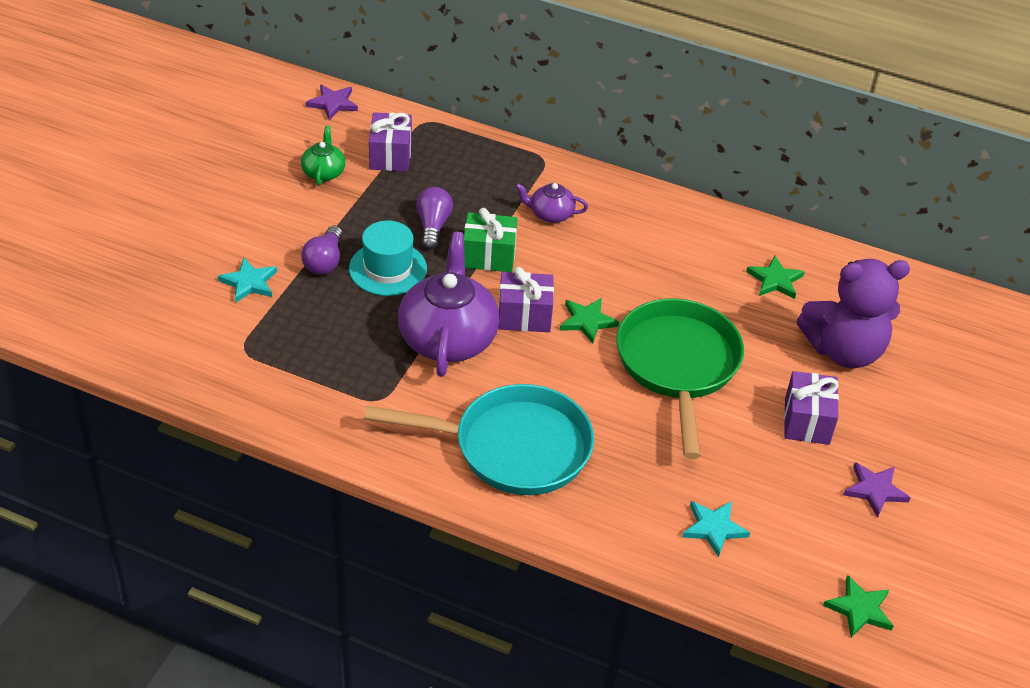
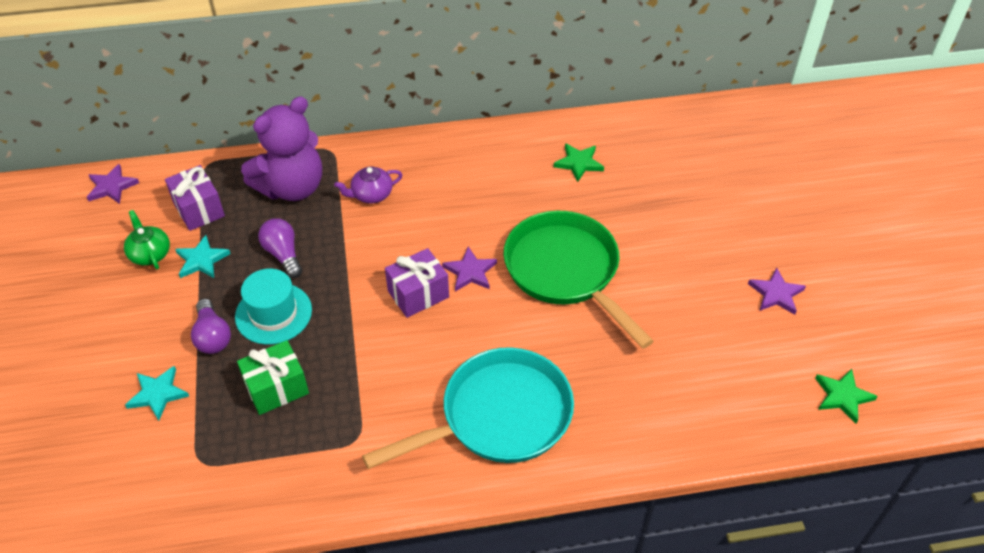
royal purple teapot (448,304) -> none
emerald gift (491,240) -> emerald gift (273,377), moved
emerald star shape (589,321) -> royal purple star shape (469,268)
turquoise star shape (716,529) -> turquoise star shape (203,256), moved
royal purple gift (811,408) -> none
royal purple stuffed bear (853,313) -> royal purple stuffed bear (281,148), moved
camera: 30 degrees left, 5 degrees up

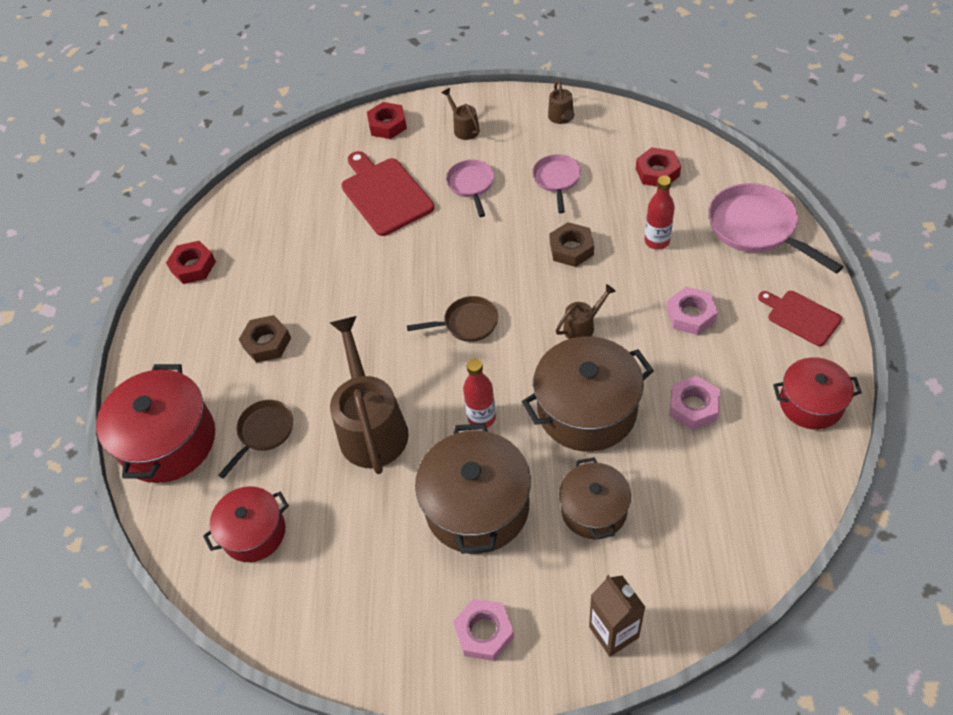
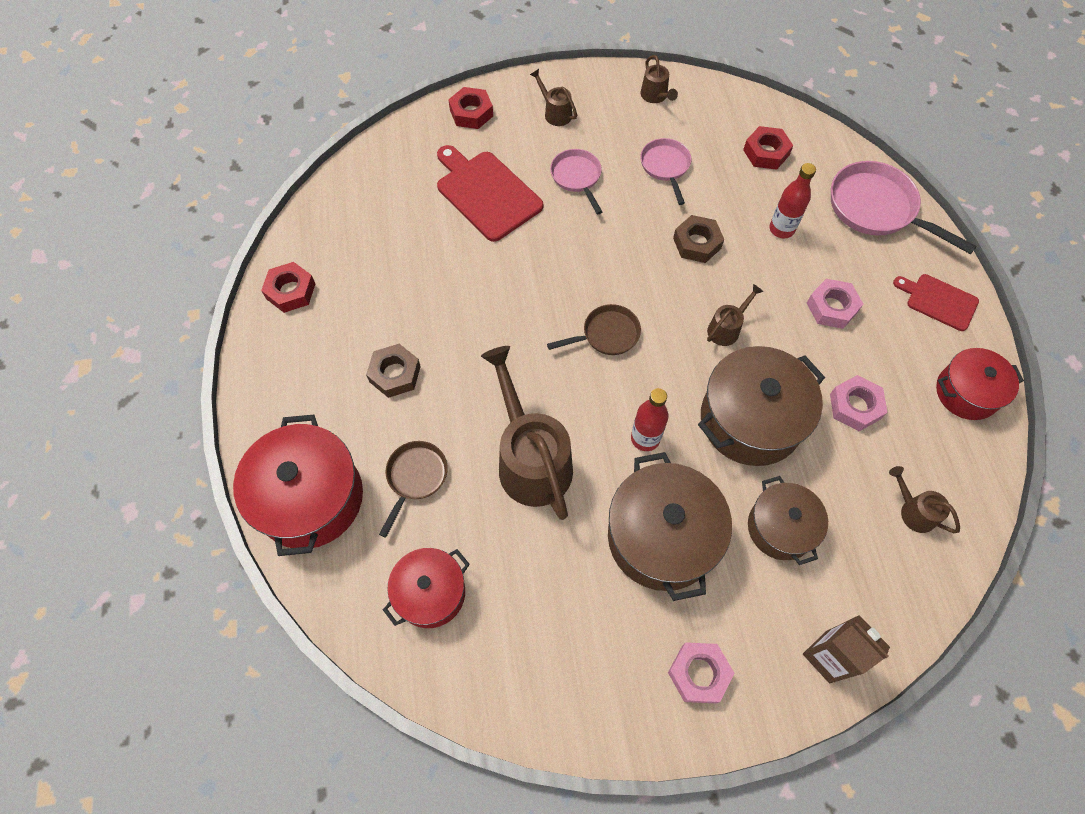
none -> brown sprinkling can (924,499)
camera: 15 degrees left, 10 degrees up

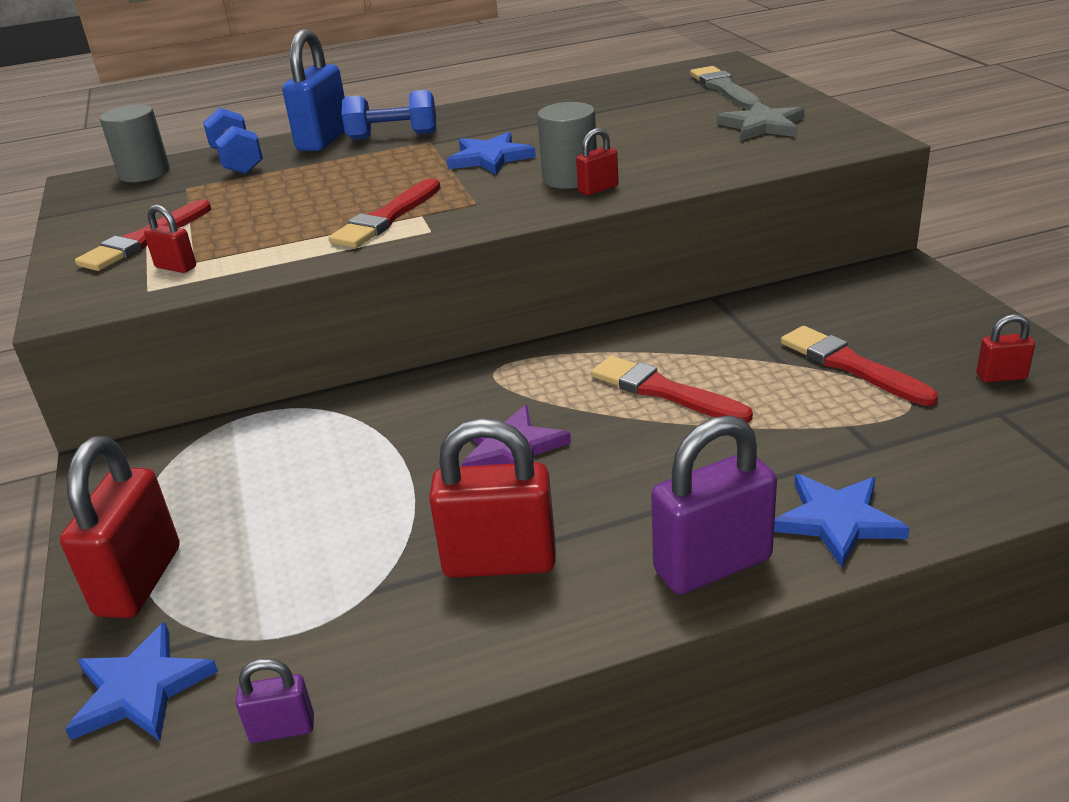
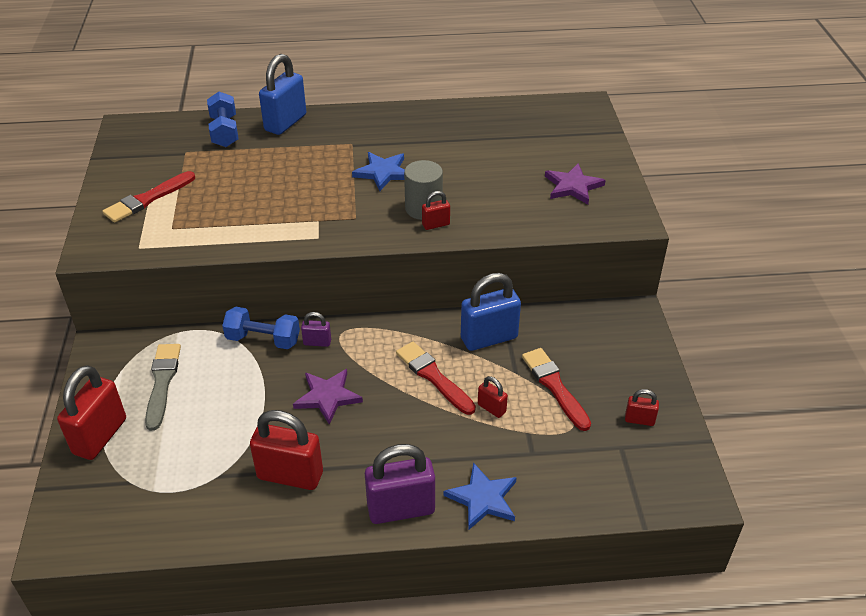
royal blue star shape (141,681) -> none
grey solid cylinder (135,143) -> none
crimson padlock (170,238) -> crimson padlock (493,397), moved
royal purple padlock (275,700) -> royal purple padlock (316,329), moved
crimson paintbrush (384,213) -> none
royal blue dumbbell (389,115) -> royal blue dumbbell (261,328), moved
grey paintbrush (725,88) -> grey paintbrush (163,387), moved
grey star shape (761,121) -> royal purple star shape (575,183)
none -> royal blue padlock (491,312)
camera: 10 degrees right, 10 degrees up

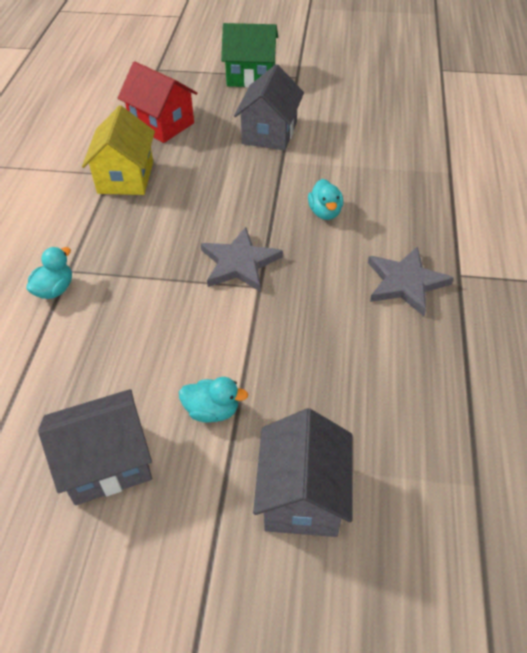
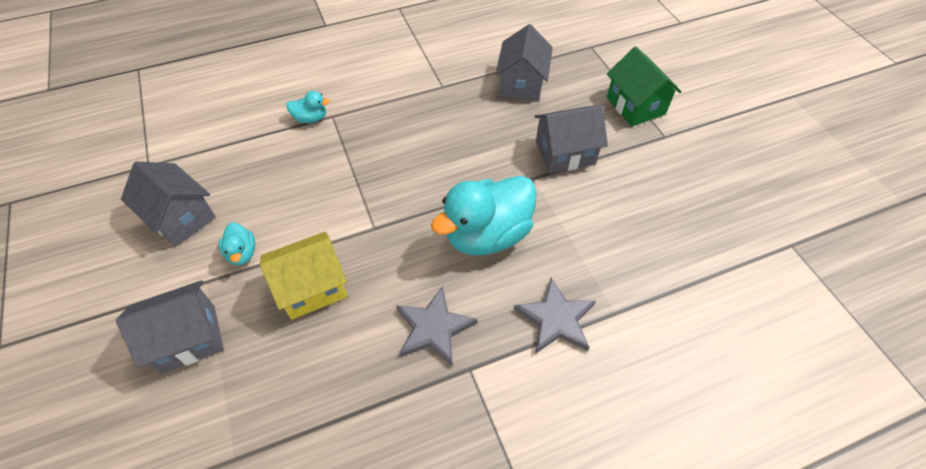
bright yellow house (118,150) -> bright yellow house (304,275), moved
crimson house (157,102) -> grey house (524,62)
grey star shape (242,259) -> grey star shape (555,316), moved
turquoise duck (325,199) -> turquoise duck (484,215), x2.23
camera: 60 degrees right, 5 degrees up

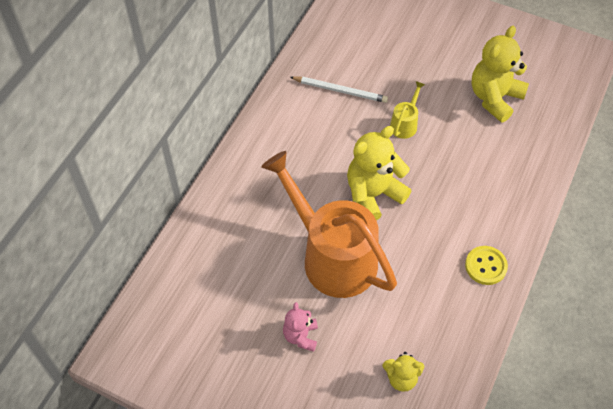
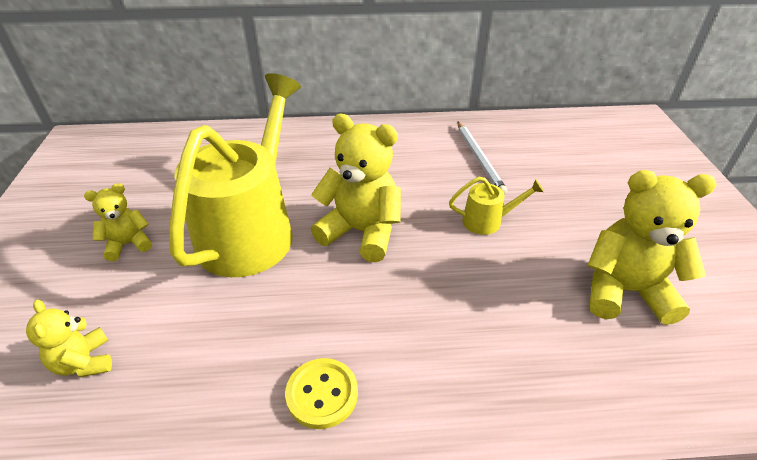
orange sprinkling can (329,224) -> bright yellow sprinkling can (235,175)
rose-pink stuffed bear (300,327) -> bright yellow stuffed bear (118,222)
camera: 60 degrees right, 15 degrees down

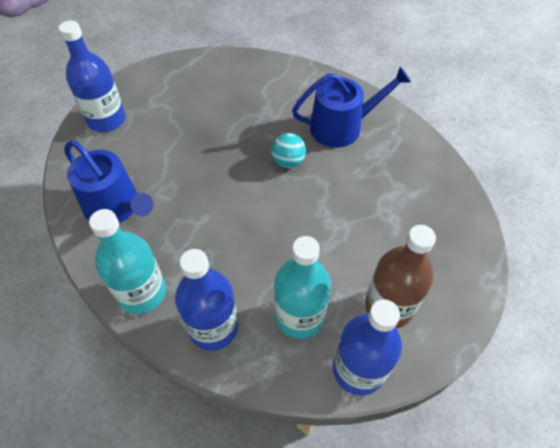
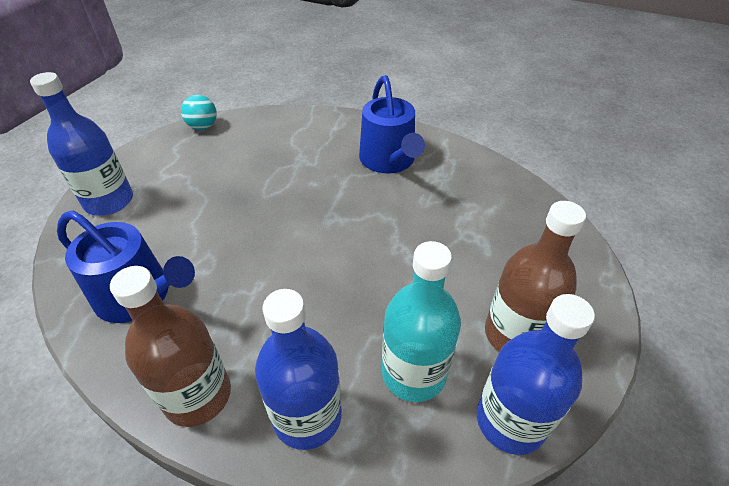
turquoise drink bottle (127,261) -> brown drink bottle (170,346)
turquoise play ball (288,150) -> turquoise play ball (199,112), moved
royal blue sprinkling can (351,107) -> royal blue sprinkling can (392,124), 105 degrees clockwise
camera: 15 degrees left, 10 degrees down

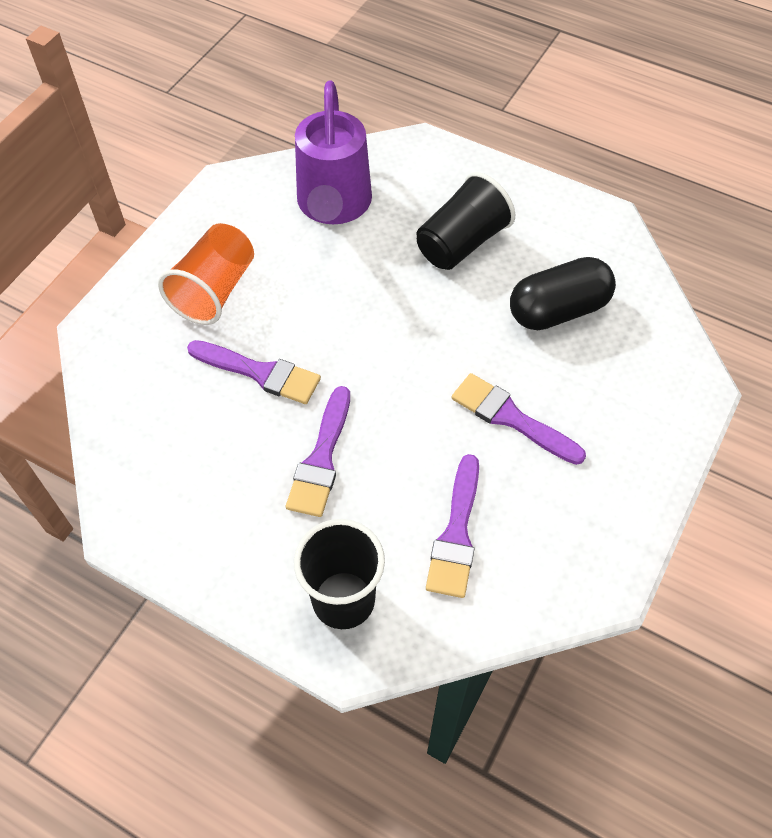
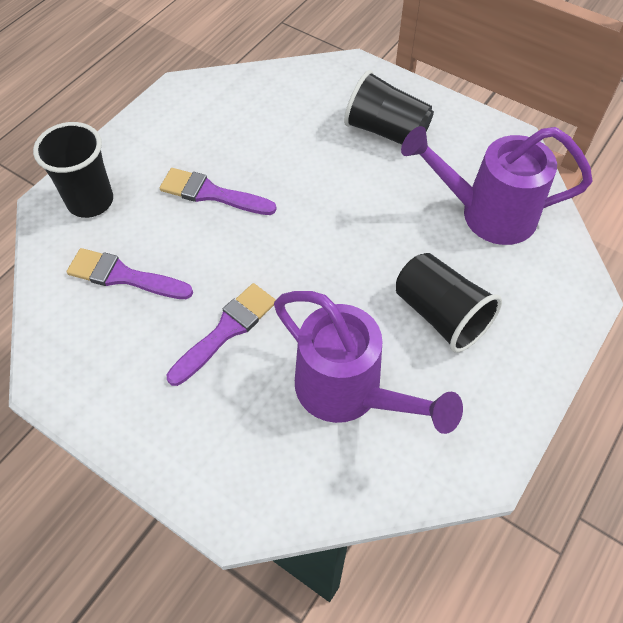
orange cup (206,274) -> black cup (389,107)
royal purple paintbrush (254,372) -> none
black capsule (563,293) -> royal purple sprinkling can (368,362)
camera: 95 degrees right, 0 degrees up

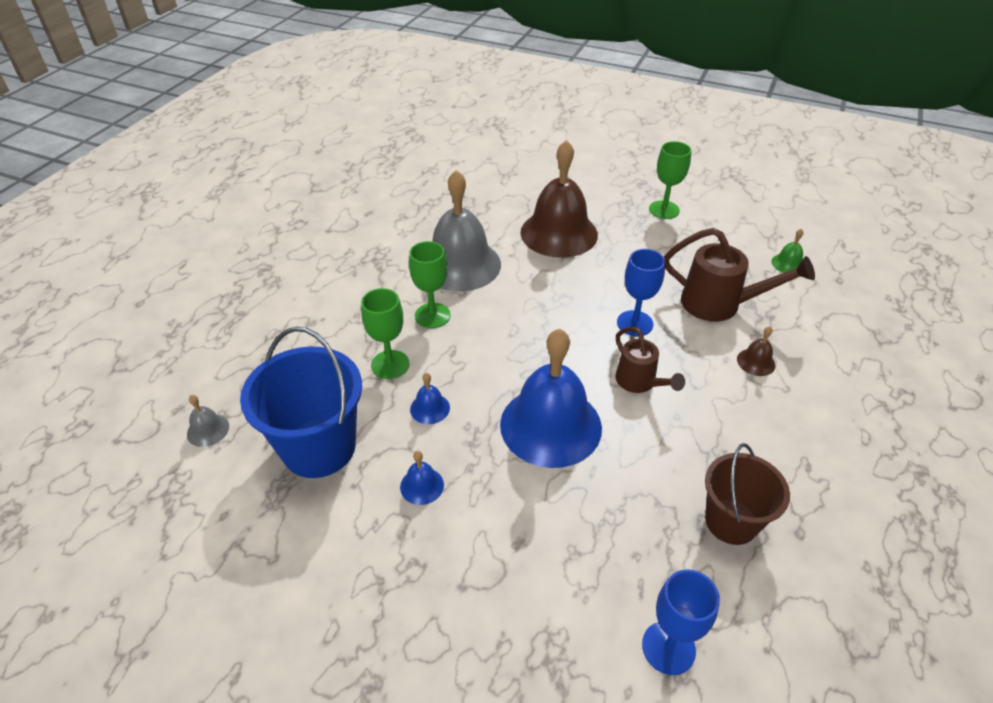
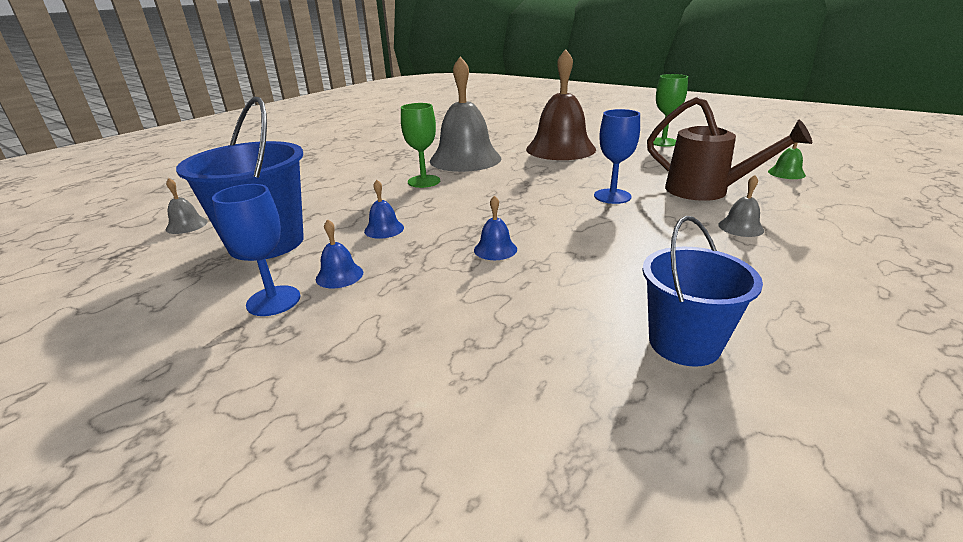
emerald chalice (385,333) -> none
royal blue hand bell (551,398) -> royal blue hand bell (495,228), x0.40
brown sprinkling can (650,360) -> none
royal blue chalice (681,622) -> royal blue chalice (256,250), moved
brown bucket (747,494) -> royal blue bucket (702,291)
brown hand bell (756,351) -> grey hand bell (741,206)
camera: 15 degrees right, 15 degrees down

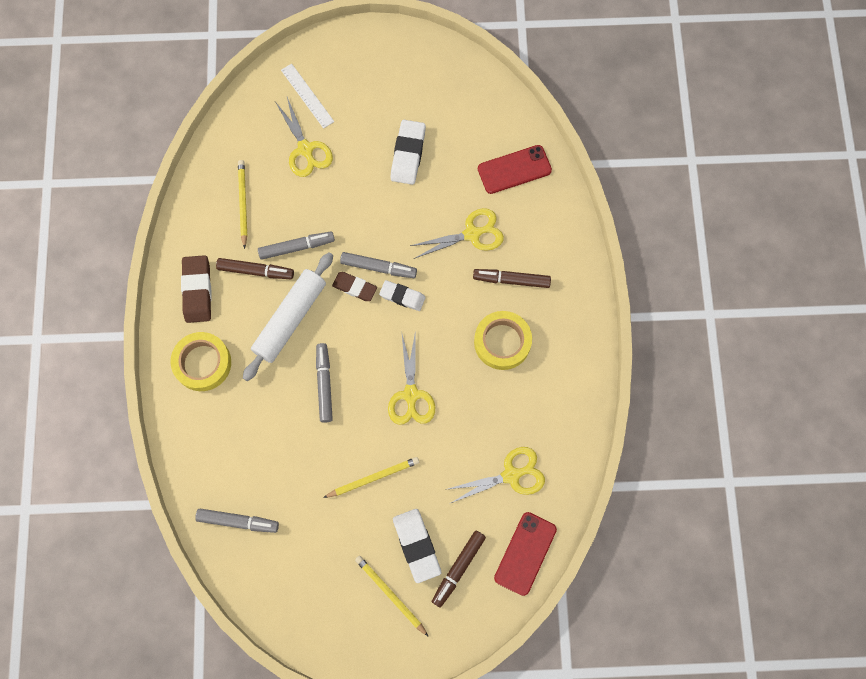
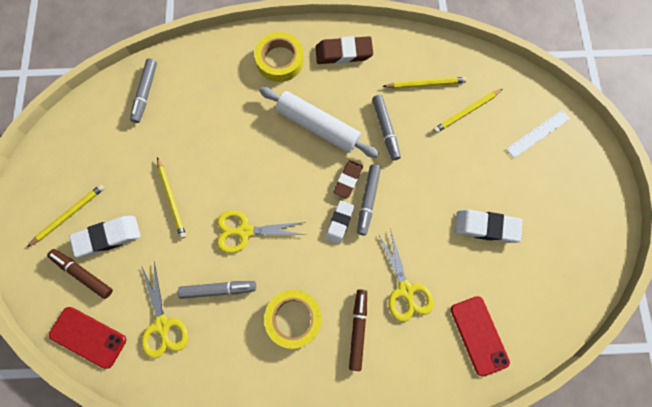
brown felt pen (255,268) -> none
bright yellow pair of scissors (304,137) -> none
grey felt pen (324,383) -> grey felt pen (217,290), moved
none -> bright yellow wooden pencil (468,111)
camera: 90 degrees right, 0 degrees up

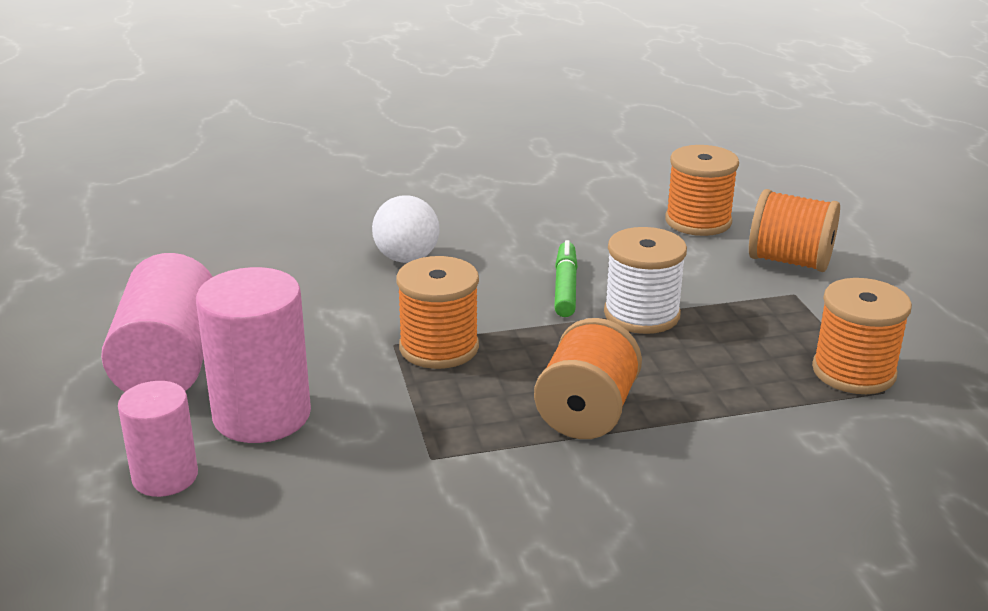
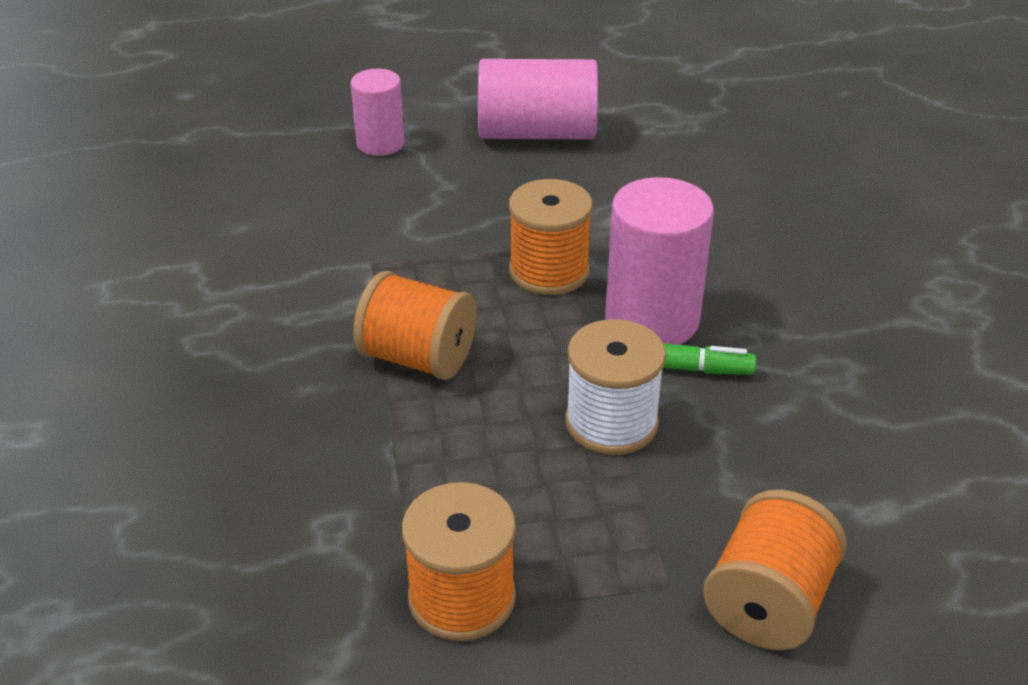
rose-pink solid cylinder (253,355) -> rose-pink solid cylinder (659,261), moved
white play ball (405,229) -> none
orange spool (702,190) -> none
camera: 95 degrees right, 10 degrees up

